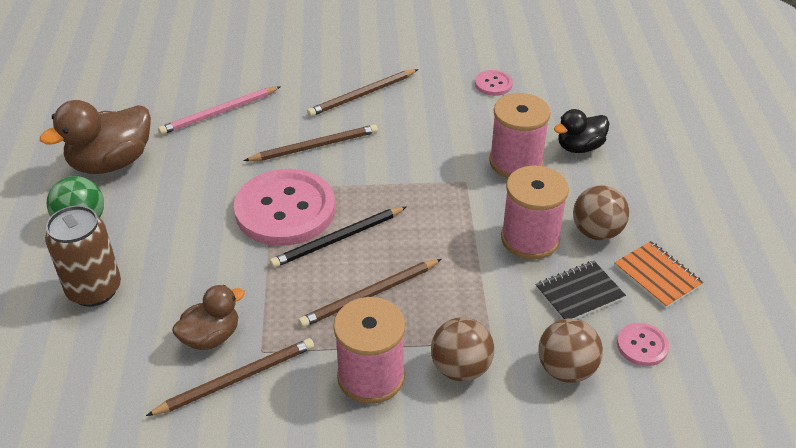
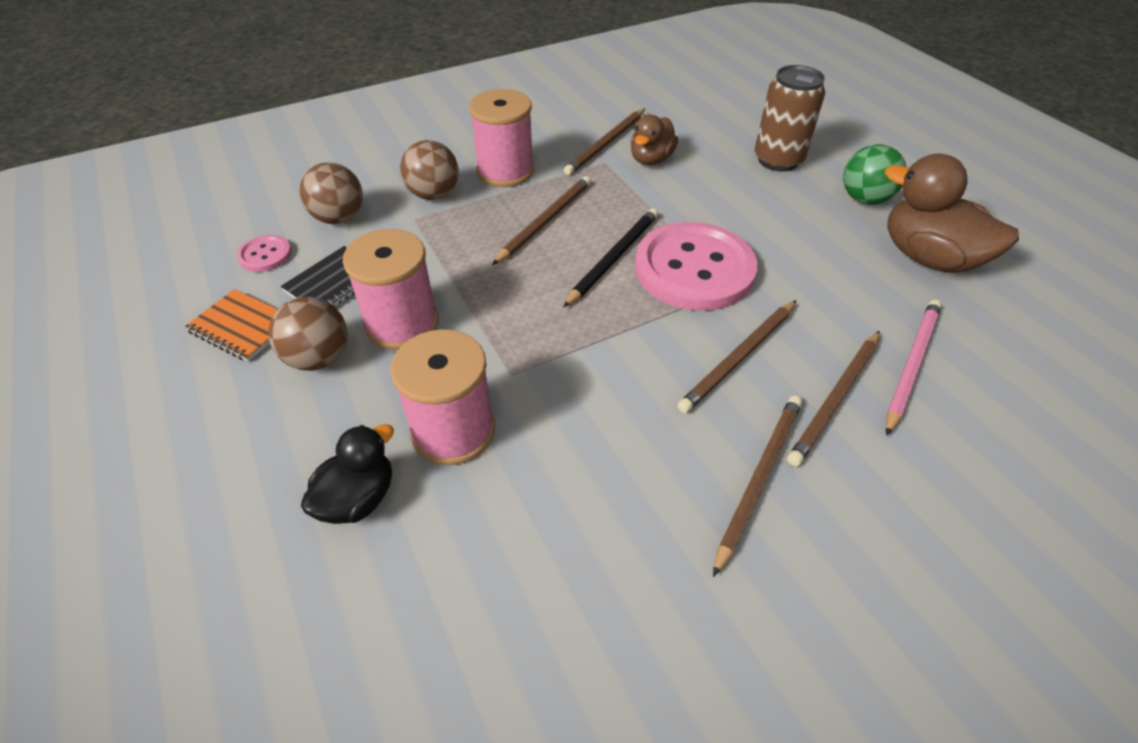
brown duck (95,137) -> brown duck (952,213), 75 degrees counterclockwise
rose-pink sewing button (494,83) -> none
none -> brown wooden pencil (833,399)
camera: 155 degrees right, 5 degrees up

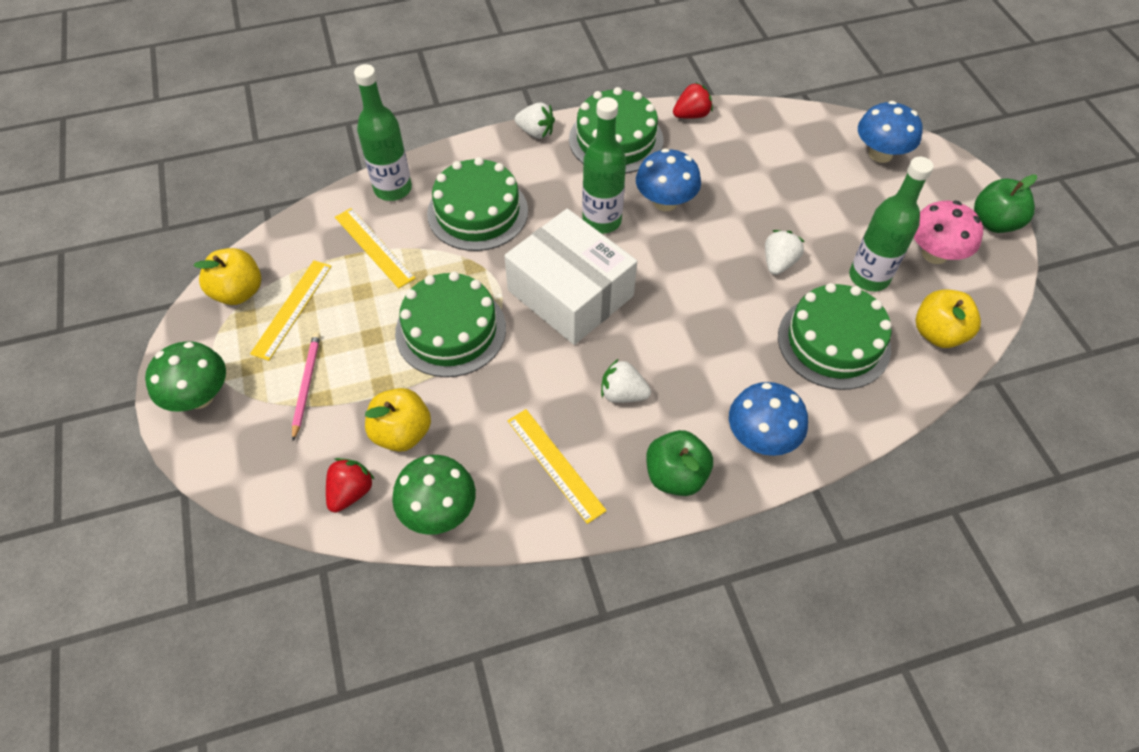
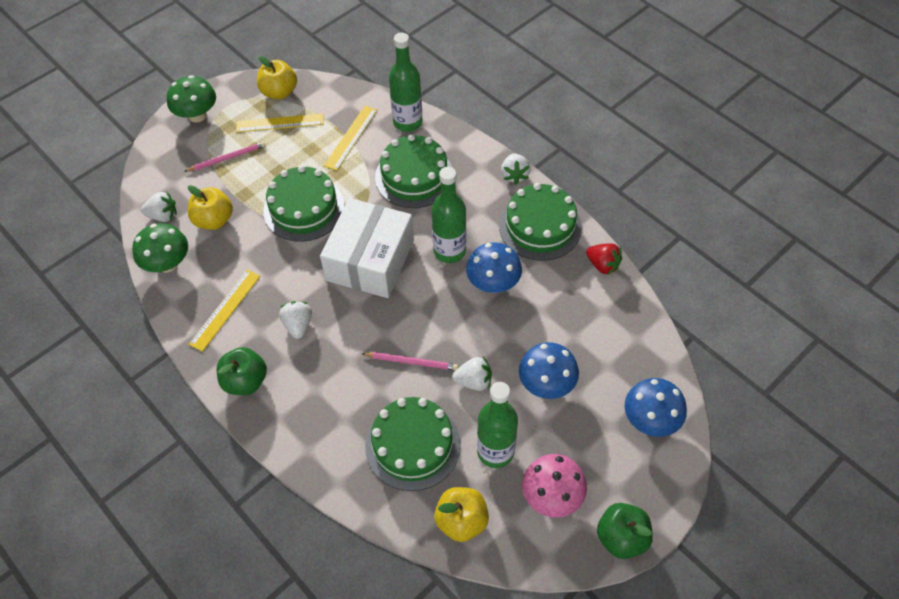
crimson strawberry (350,485) -> white strawberry (159,207)
royal blue fungus (768,419) -> royal blue fungus (549,370), moved
none -> rose-pink wooden pencil (409,361)
camera: 65 degrees right, 0 degrees up

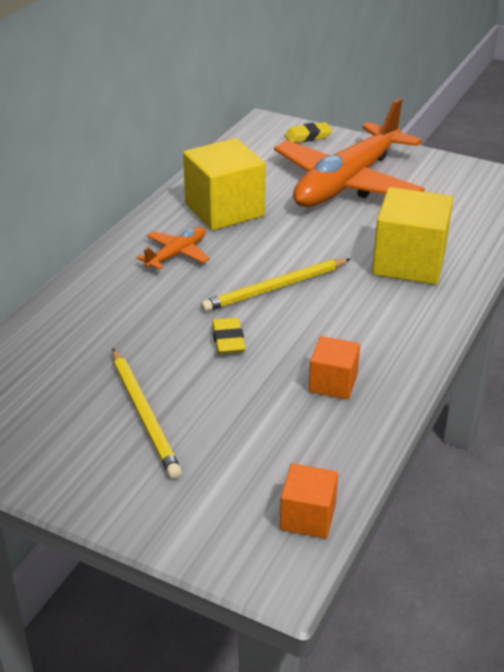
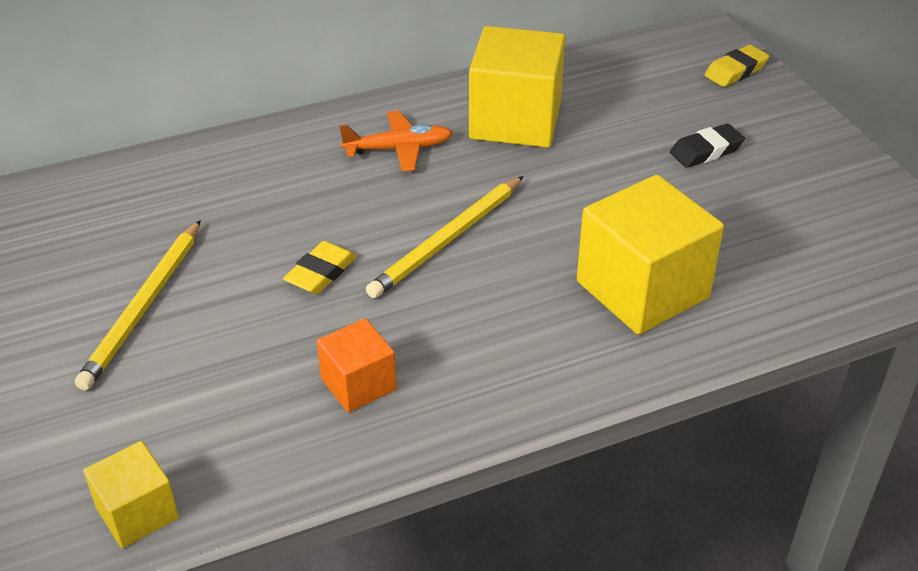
bright yellow wooden pencil (275,285) -> bright yellow wooden pencil (445,237), 60 degrees counterclockwise
orange aeroplane (349,152) -> black pencil eraser (707,146)
orange cube (309,501) -> bright yellow cube (131,494)
bright yellow pencil eraser (308,132) -> bright yellow pencil eraser (737,66), 60 degrees counterclockwise
camera: 40 degrees right, 5 degrees up

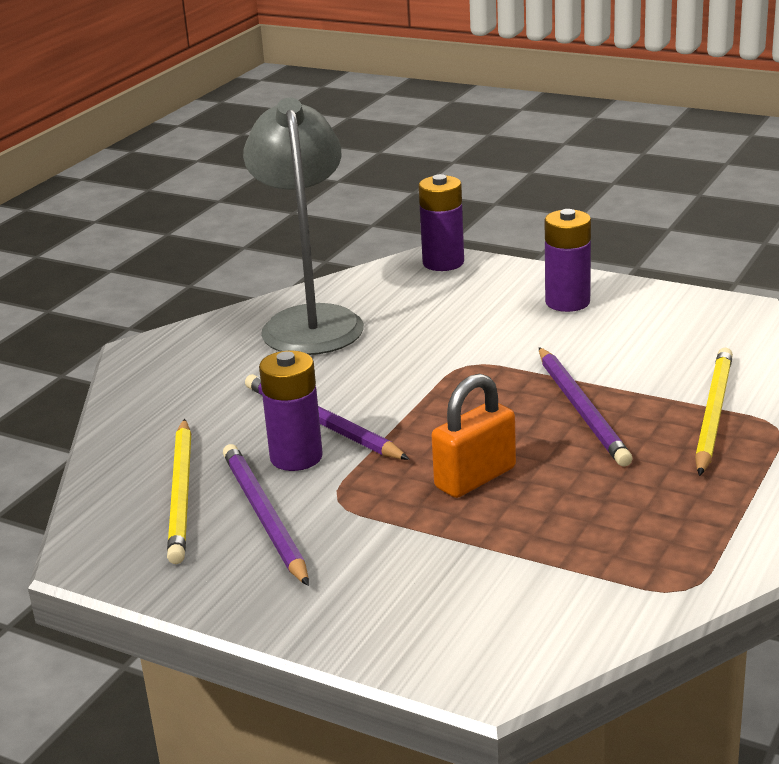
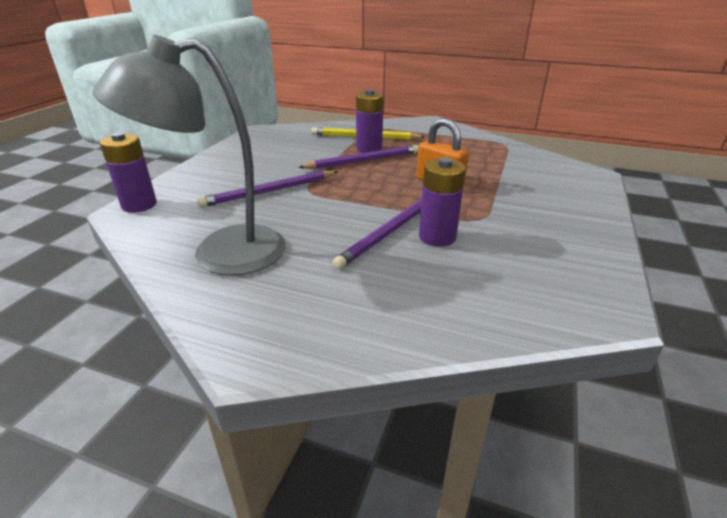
bright yellow wooden pencil (179,491) -> none
royal purple wooden pencil (266,515) -> royal purple wooden pencil (267,189), moved
royal purple battery (568,260) -> royal purple battery (369,121), moved
camera: 100 degrees left, 5 degrees up

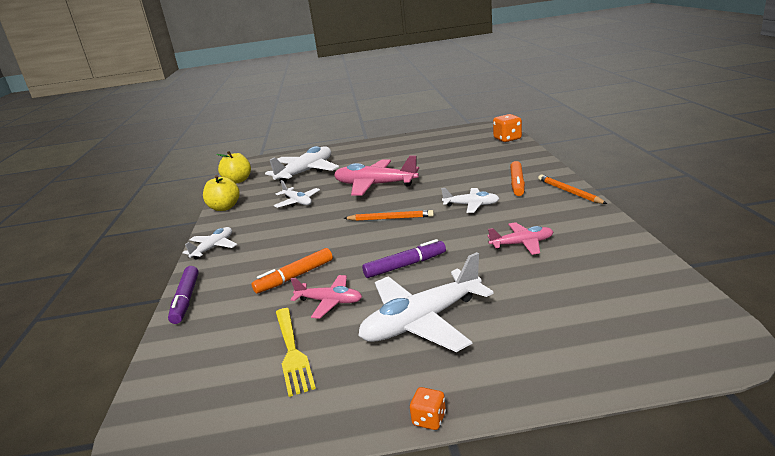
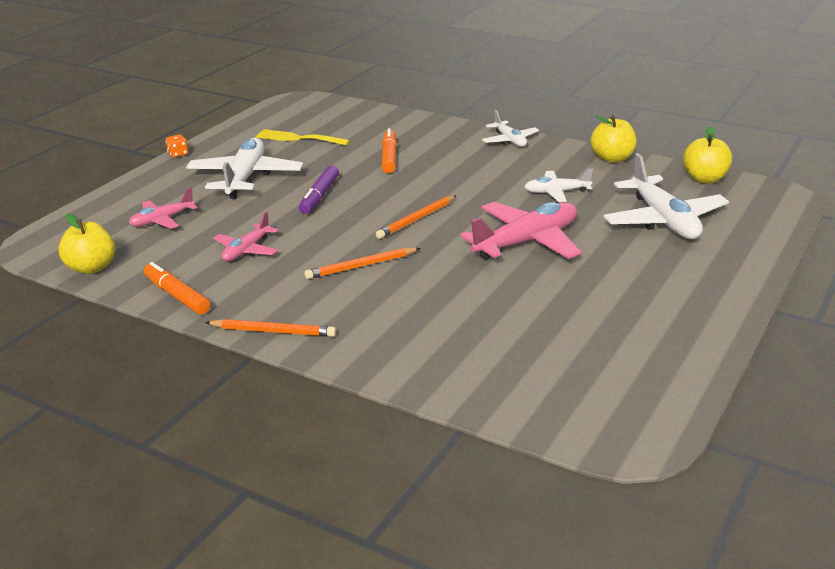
royal purple felt pen (183,295) -> none
rose-pink aeroplane (326,297) -> rose-pink aeroplane (163,208), moved
white aeroplane (470,200) -> orange wooden pencil (362,263)
orange game die (507,128) -> none
orange felt pen (517,178) -> orange felt pen (177,288), moved
none -> bright yellow toy apple (86,244)
camera: 125 degrees right, 5 degrees up

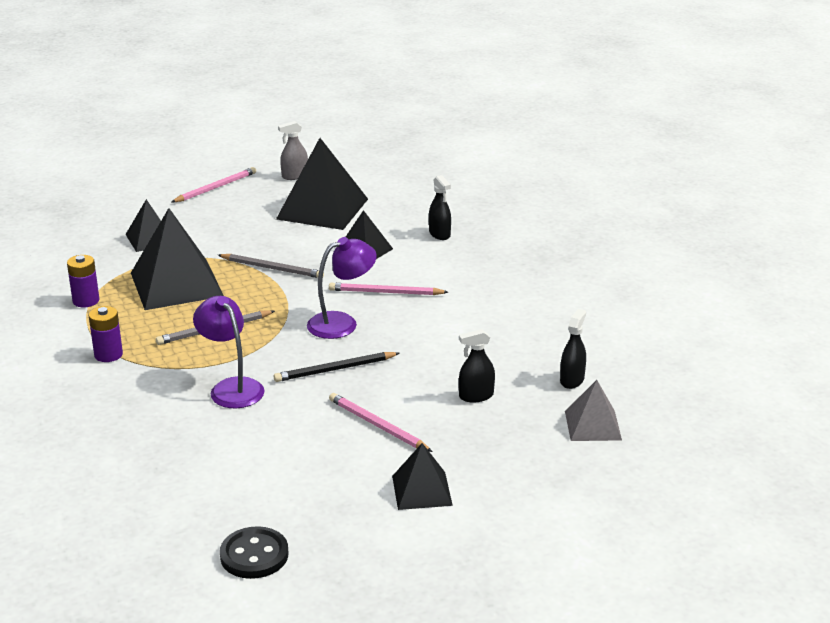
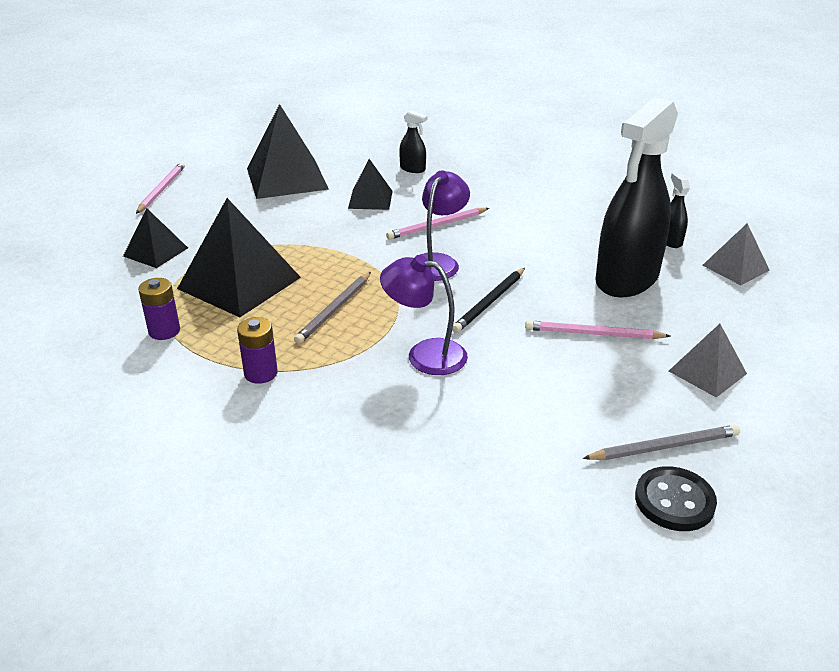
grey wooden pencil (271,266) -> grey wooden pencil (661,442), moved
grey spray cleaner (293,150) -> none
black solid pyramid (422,476) -> grey solid pyramid (708,361)
black spray cleaner (477,365) -> black spray cleaner (636,197), x2.48
camera: 35 degrees left, 5 degrees up

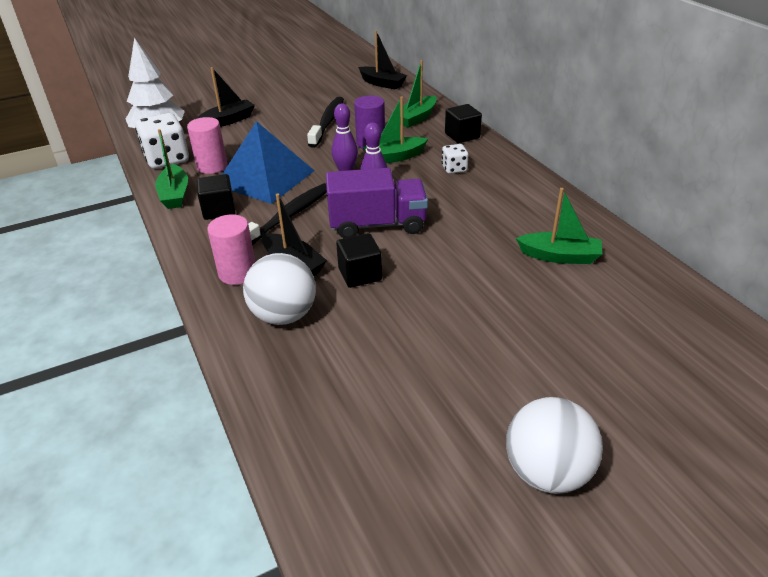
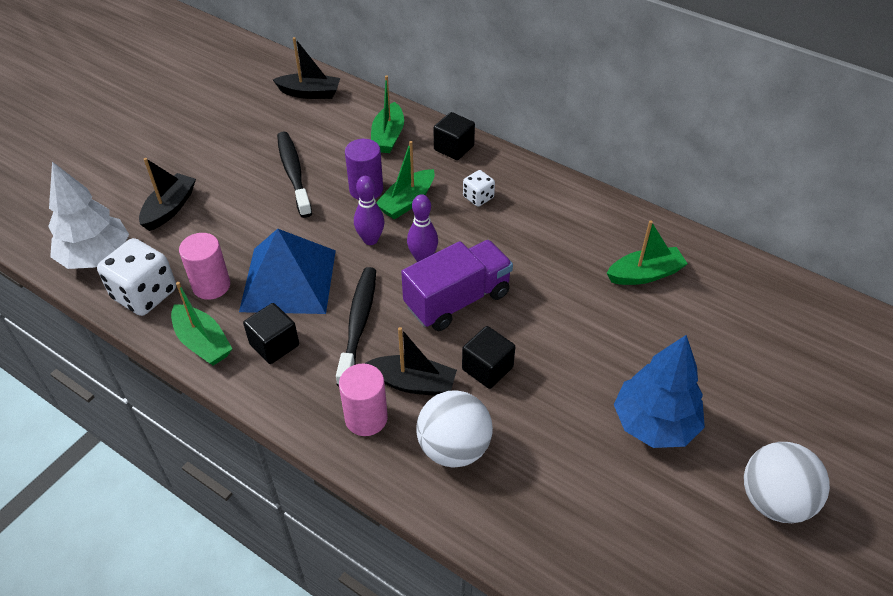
none -> royal blue tree (659,391)
camera: 30 degrees left, 10 degrees up

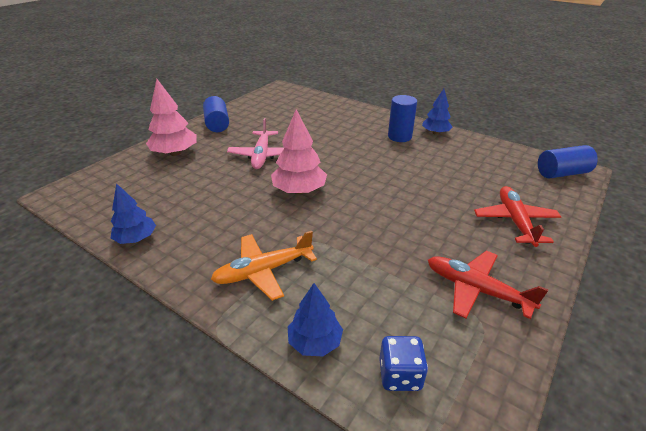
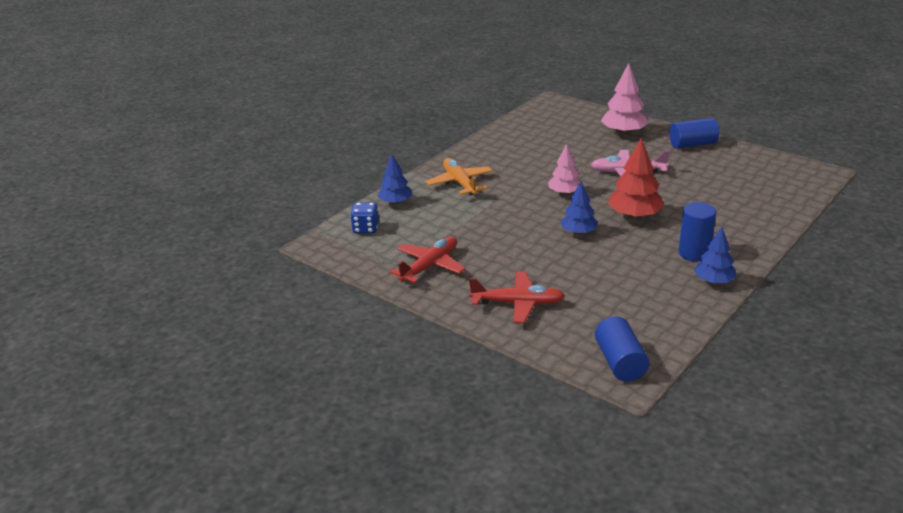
royal blue tree (133,213) -> royal blue tree (579,208), moved
rose-pink tree (299,151) -> rose-pink tree (565,169), x0.66
none -> crimson tree (636,178)
camera: 95 degrees right, 5 degrees down

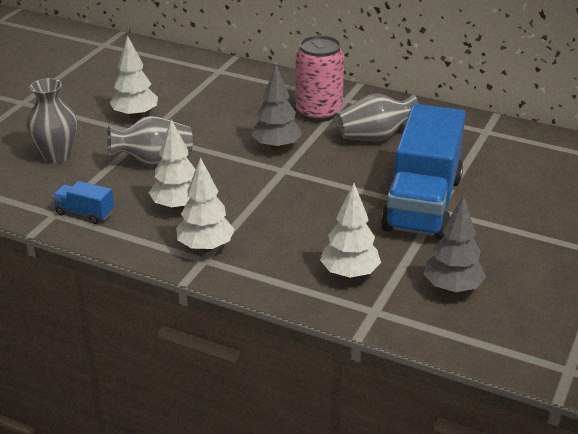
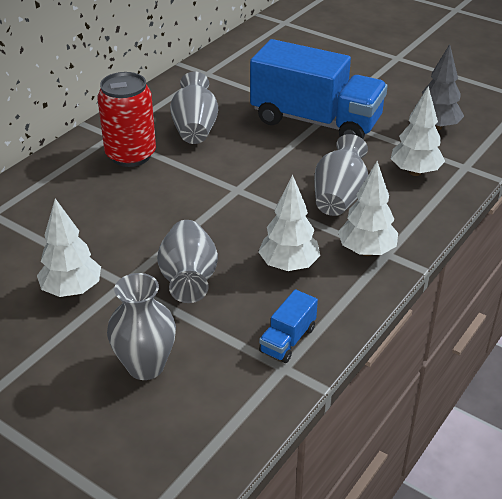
grey tree (276,107) -> none
rose-pink soda can (319,78) -> crimson soda can (126,119)
none -> grey flower vase (341,175)
camera: 80 degrees left, 5 degrees up

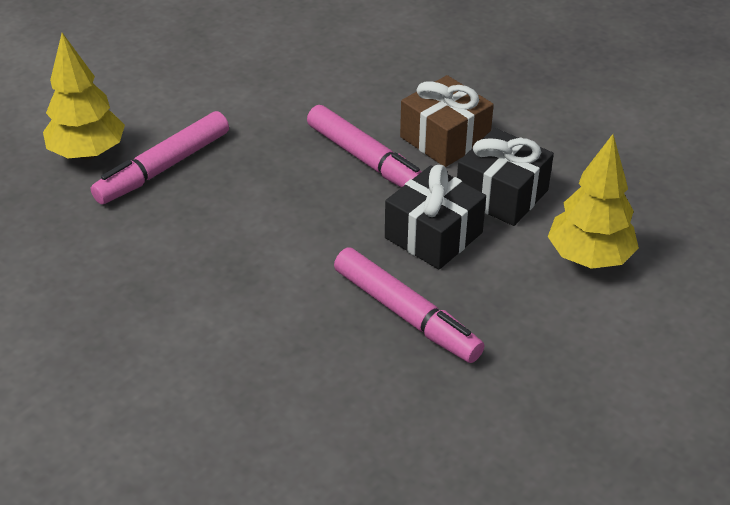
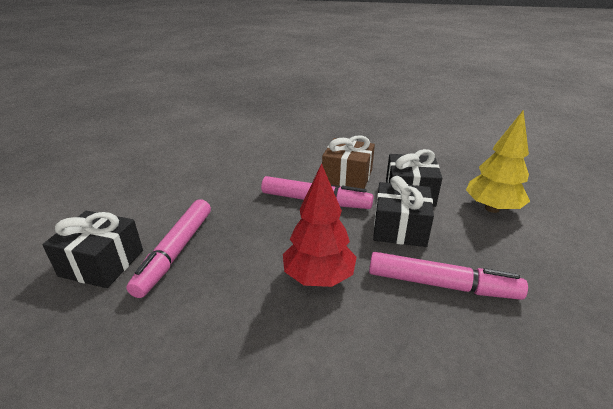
bright yellow tree (84,96) -> black gift (92,249)
none -> crimson tree (320,225)
camera: 30 degrees left, 10 degrees down

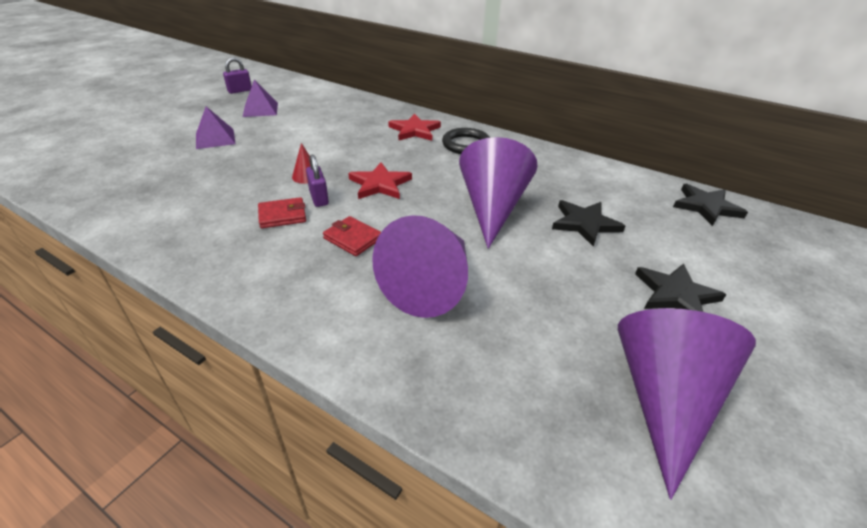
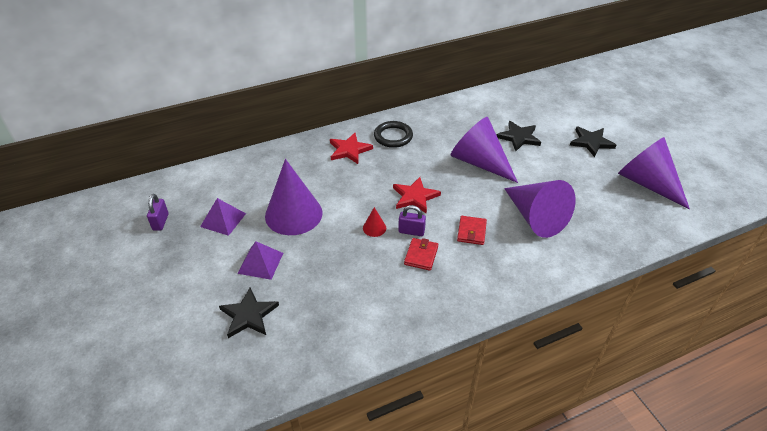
crimson card wallet (352,236) -> crimson card wallet (472,230), 60 degrees counterclockwise
black star shape (710,205) -> black star shape (249,313), moved
none -> royal purple solid cone (294,197)
camera: 55 degrees left, 5 degrees up

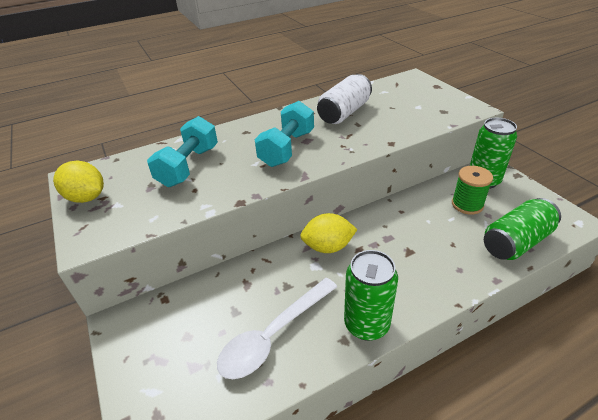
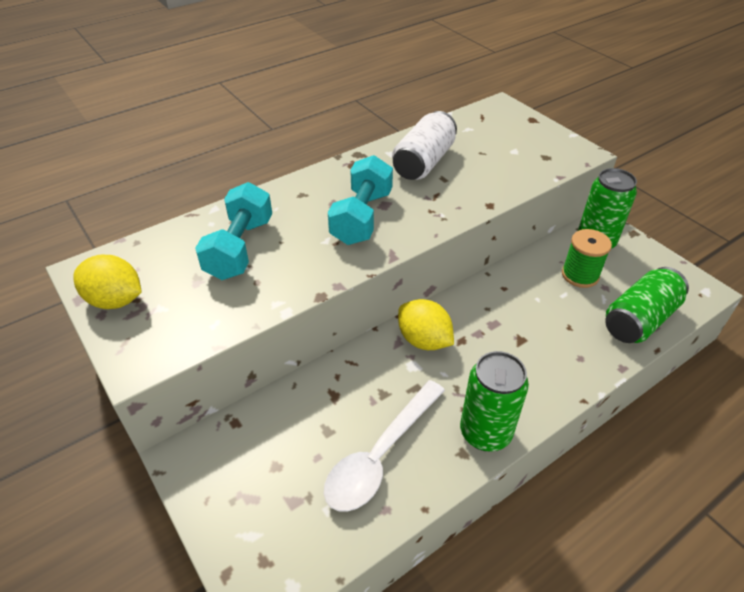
bright yellow toy lemon (328,233) -> bright yellow toy lemon (426,324), 60 degrees clockwise
camera: 10 degrees left, 5 degrees up

